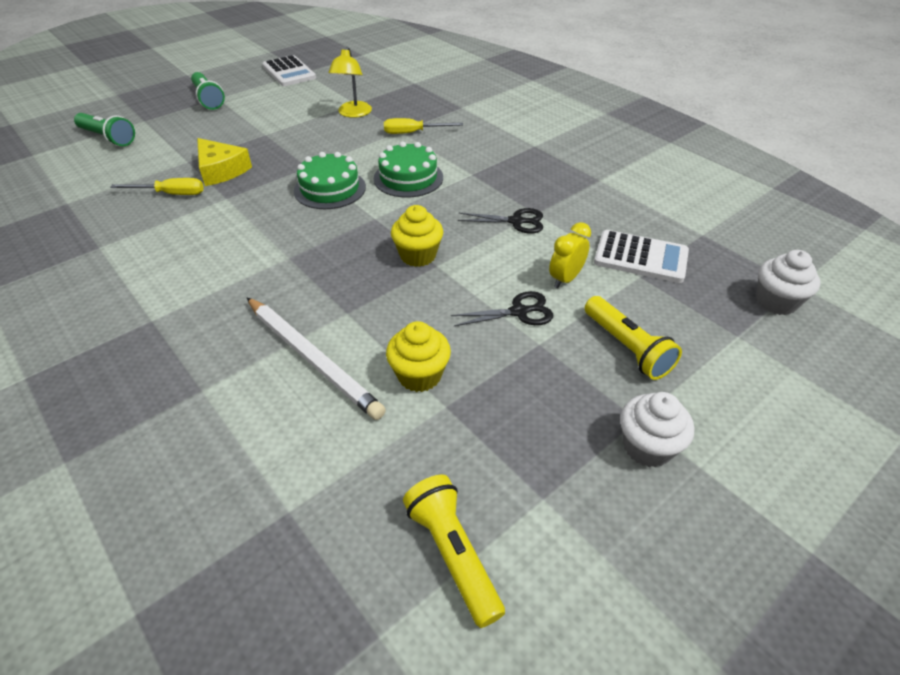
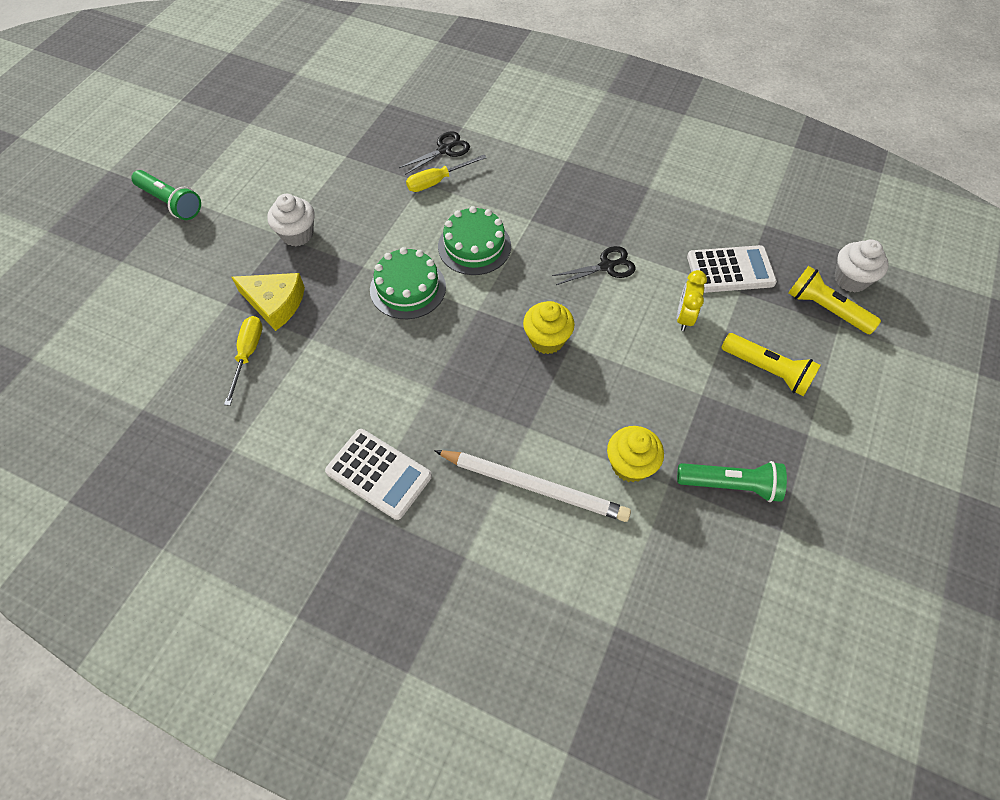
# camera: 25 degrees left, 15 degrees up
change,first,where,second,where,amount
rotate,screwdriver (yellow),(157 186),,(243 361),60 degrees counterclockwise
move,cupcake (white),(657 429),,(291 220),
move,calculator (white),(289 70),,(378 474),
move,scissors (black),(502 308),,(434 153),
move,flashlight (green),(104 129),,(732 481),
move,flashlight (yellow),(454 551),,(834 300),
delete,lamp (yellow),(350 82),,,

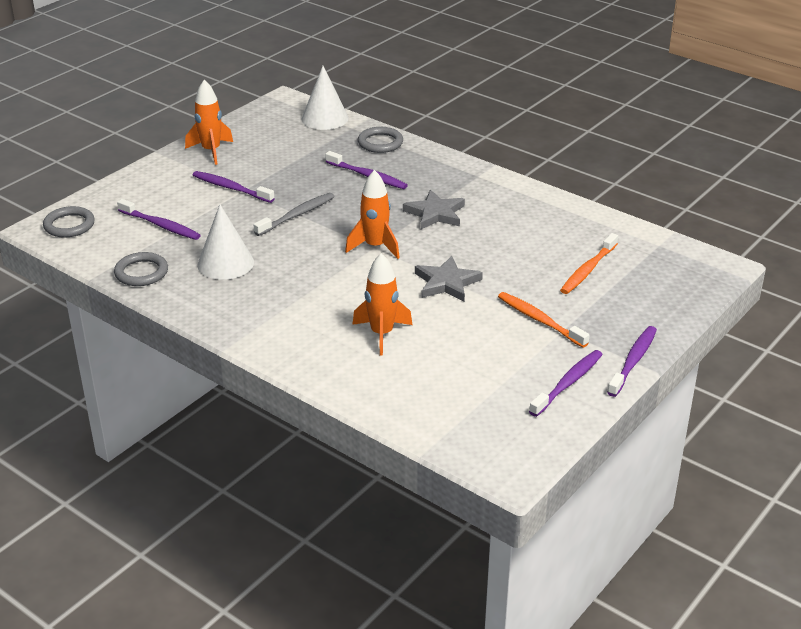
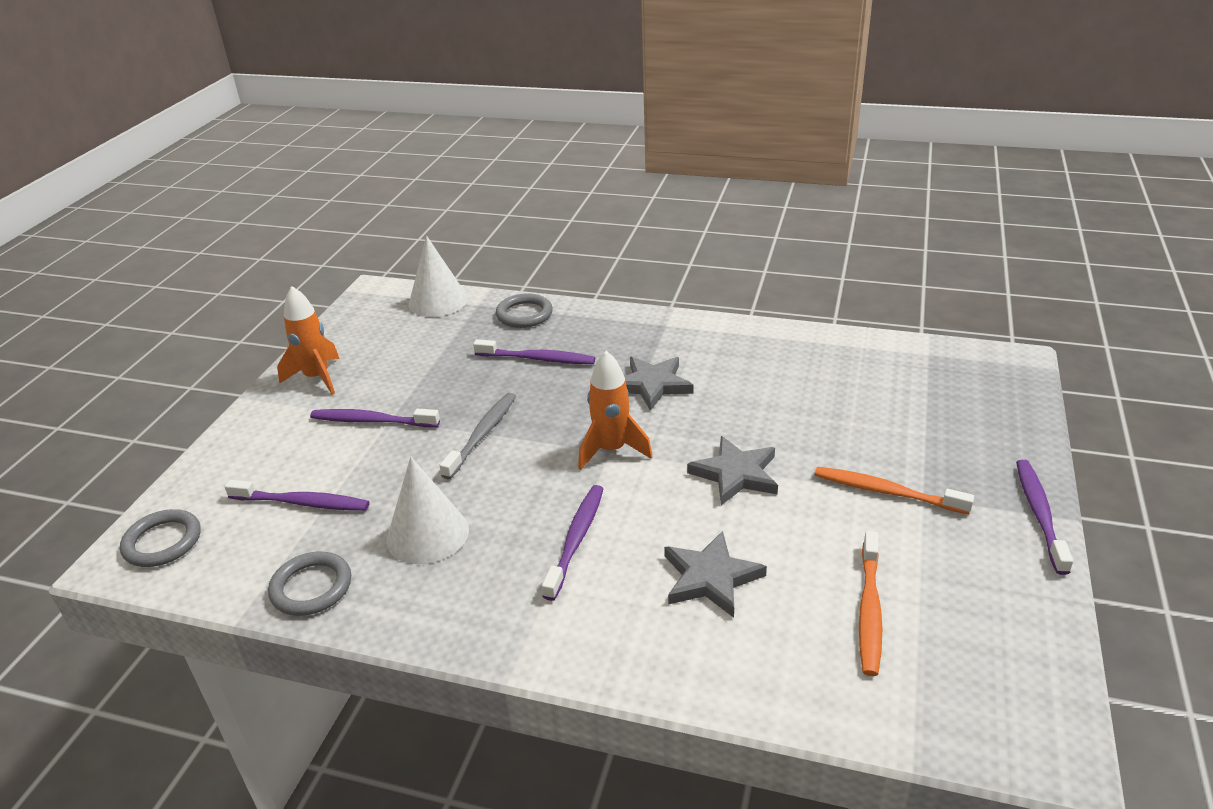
# camera: 20 degrees left, 0 degrees up
change,first,where,second,where,amount
move,toothbrush (purple),(566 383),,(572 543),
replace,rocket (orange),(382 304),star (grey),(715 574),
move,toothbrush (orange),(589 263),,(870 603),

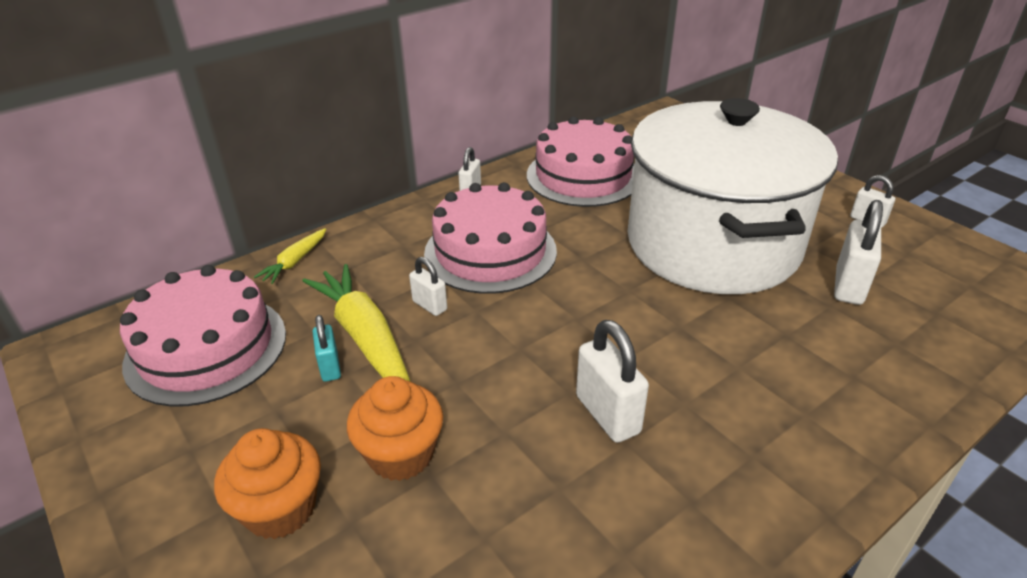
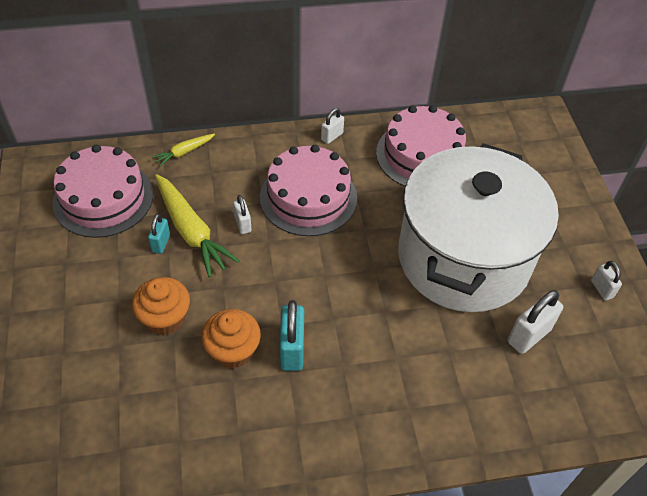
# camera: 25 degrees right, 15 degrees up
change,first,where,second,where,amount
rotate,carrot (yellow),(356 323),,(197 226),150 degrees clockwise
move,cupcake (orange),(267 483),,(231 339),
recolor,padlock (white),(612 381),padlock (turquoise),(292 335),

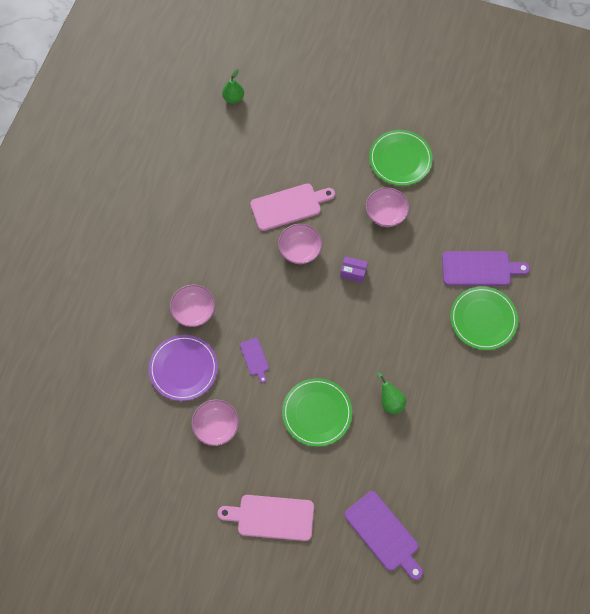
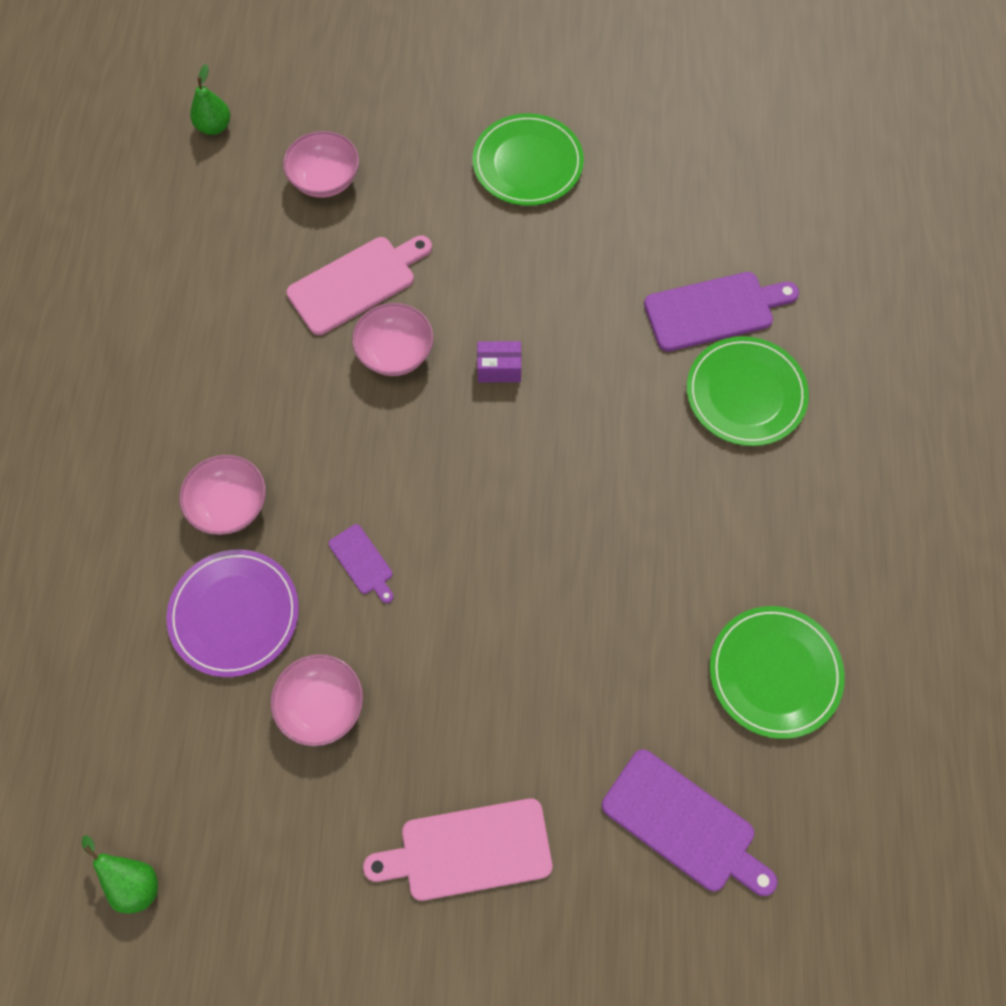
# camera: 15 degrees left, 0 degrees up
change,first,where,second,where,amount
move,pear (green),(391 393),,(120 874),
move,bowl (pink),(387 207),,(321 164),
move,plate (green),(317 412),,(777 672),

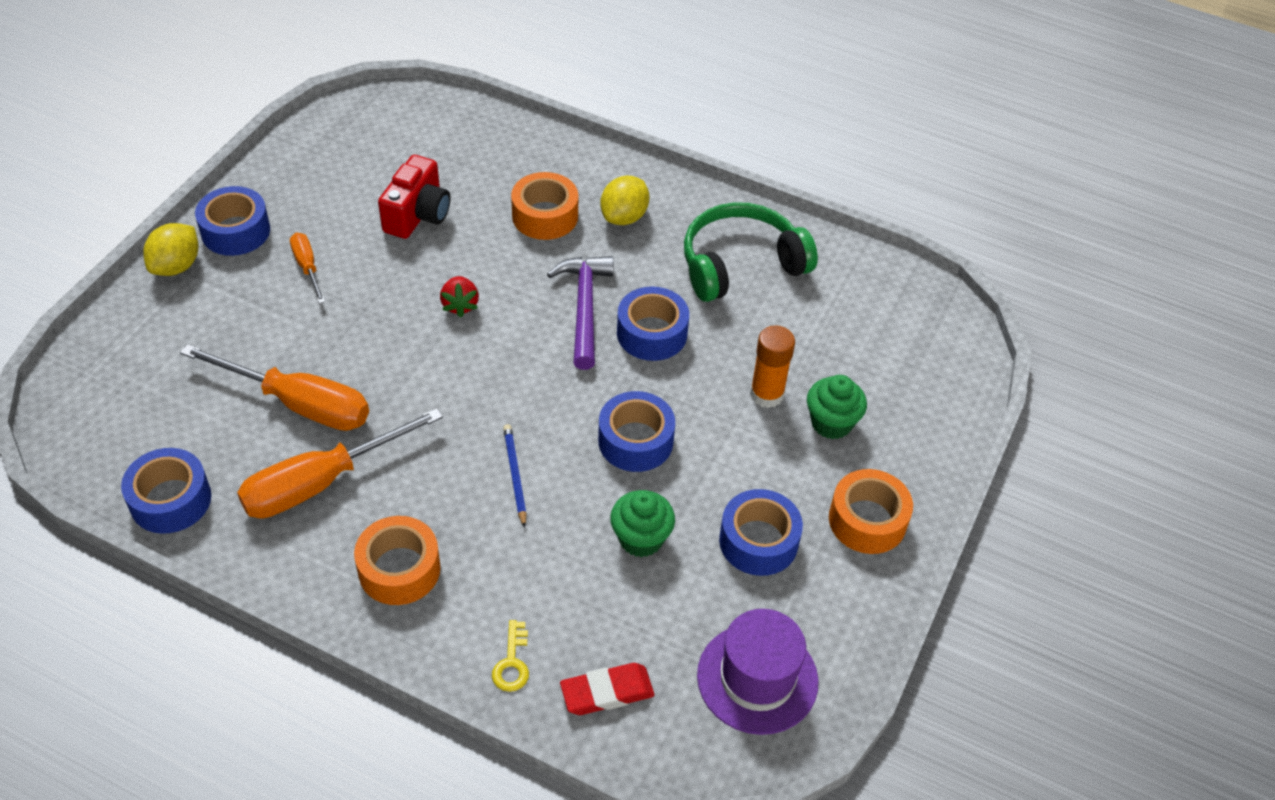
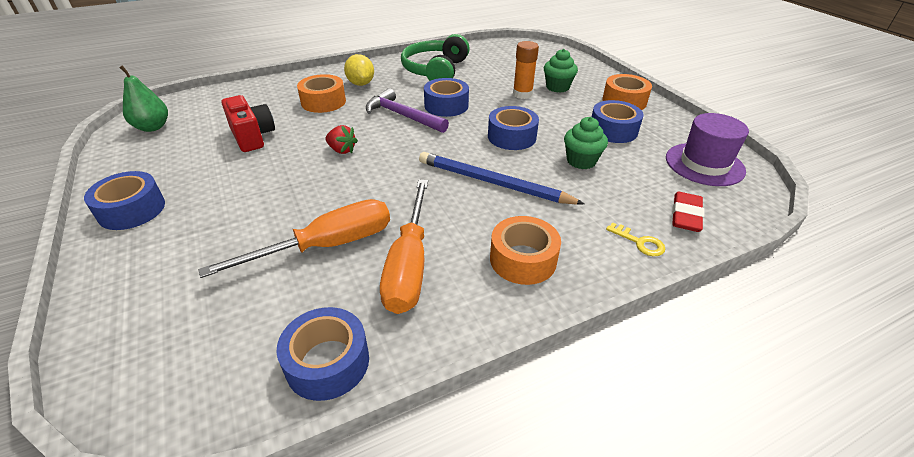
# camera: 50 degrees left, 10 degrees down
change,first,where,second,where,amount
insert,,,pear (green),(143 98),
resize,pencil (blue),(515 476),,(501 178),x1.94
delete,lemon (yellow),(170 249),,,
delete,screwdriver (orange),(307 268),,,

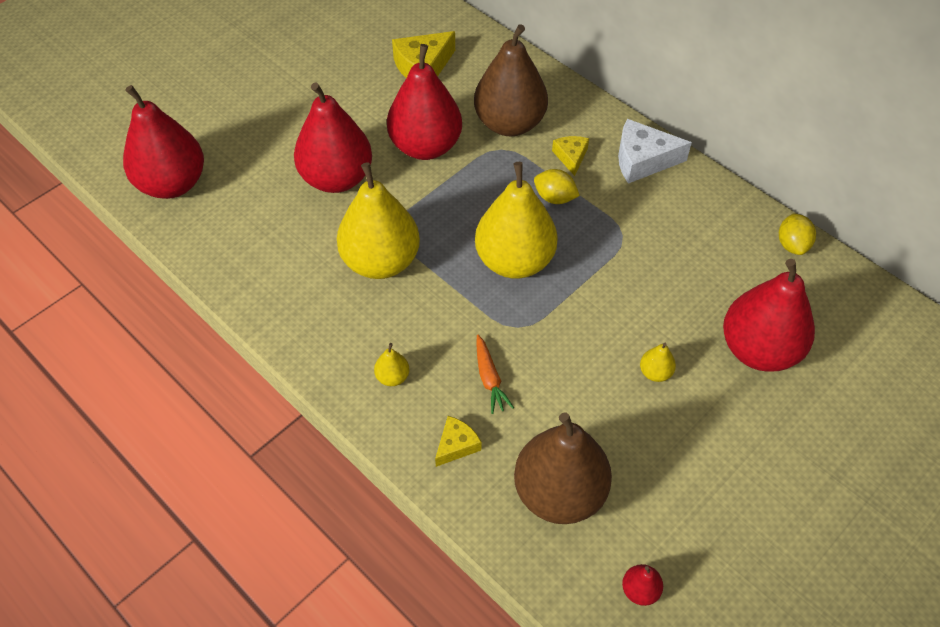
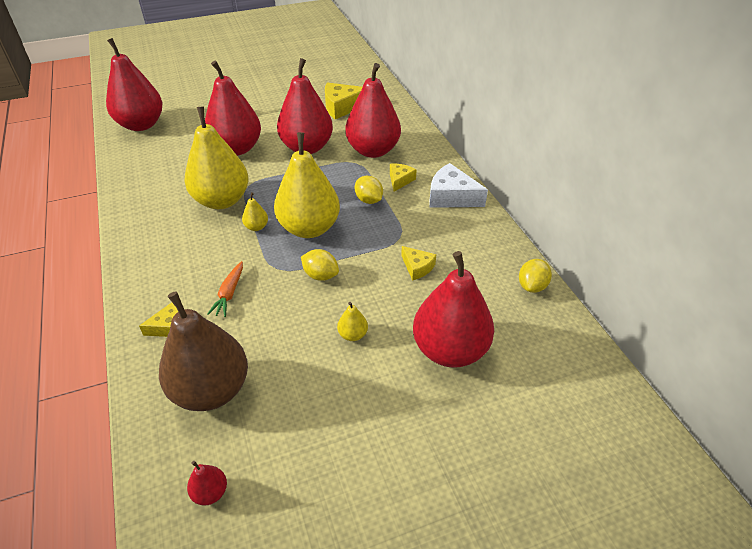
# camera: 25 degrees right, 10 degrees down
change,first,where,second,where,amount
move,pear (yellow),(392 364),,(255 211),
insert,,,lemon (yellow),(320 265),
recolor,pear (brown),(511 80),pear (red),(373 110),
insert,,,cheese (yellow),(418 263),

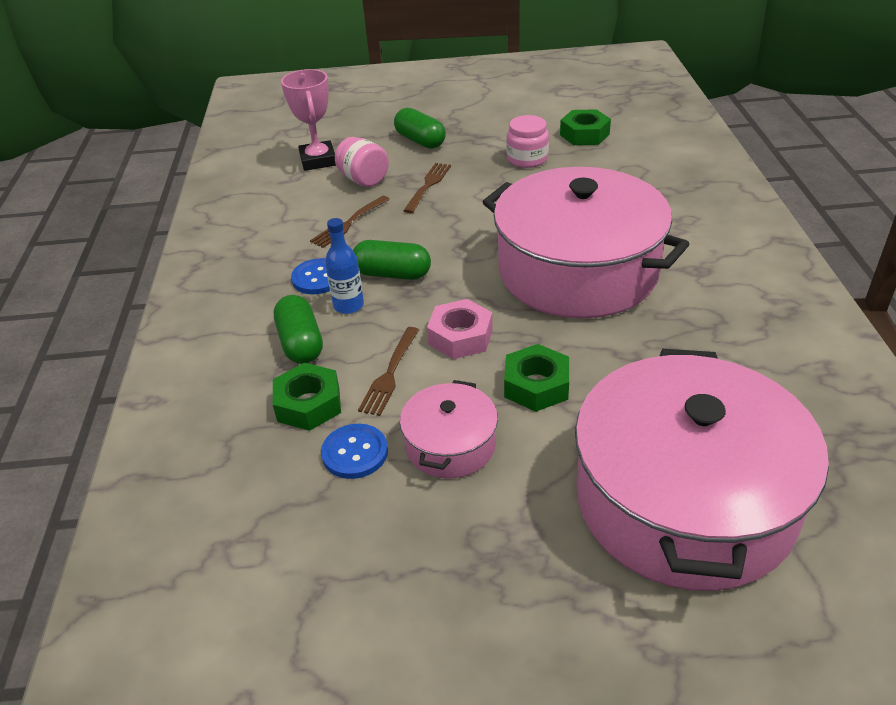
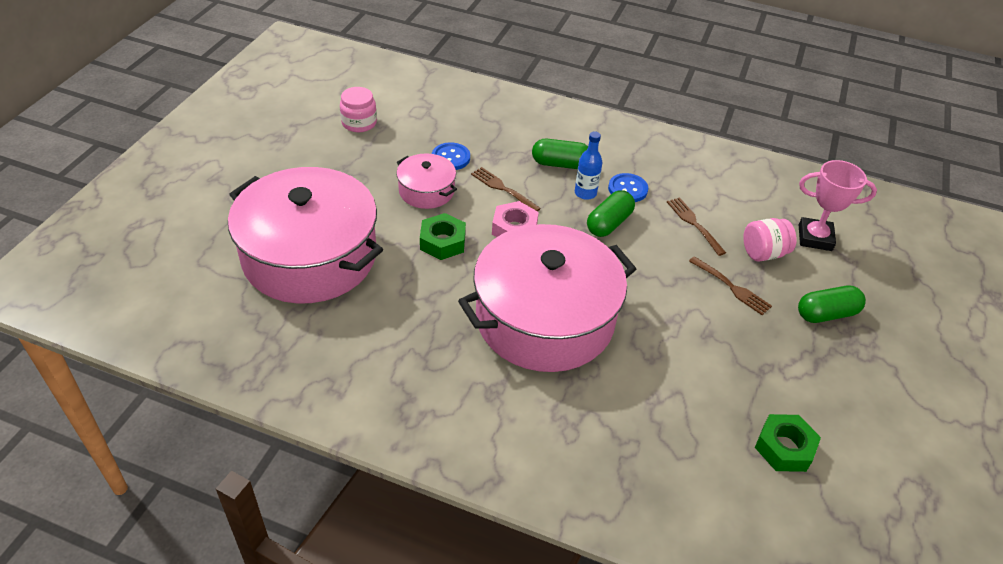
# camera: 110 degrees right, 5 degrees up
change,first,where,second,where,amount
move,jar (pink),(527 141),,(358 109),
delete,nut (green),(307 397),,,

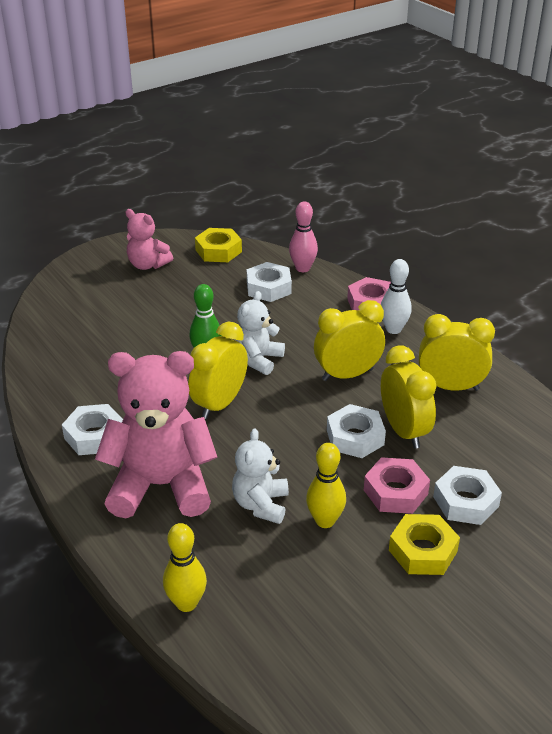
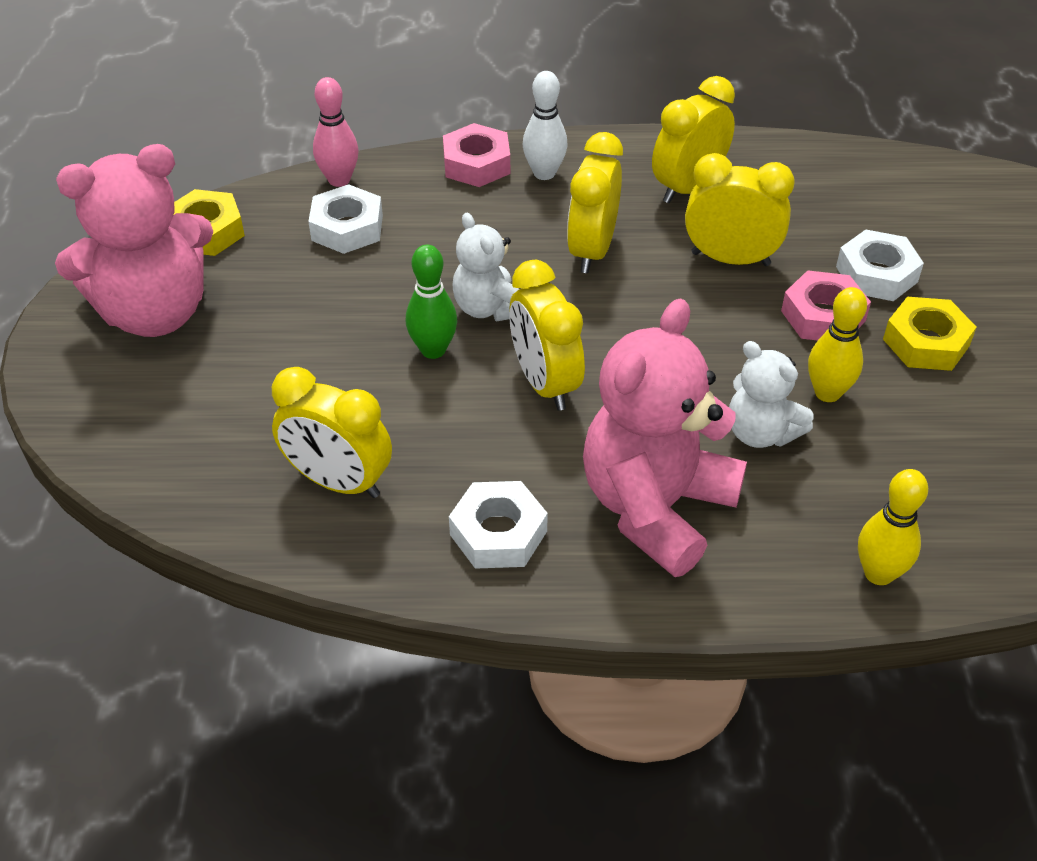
# camera: 55 degrees left, 10 degrees up
change,first,where,second,where,amount
resize,teddy bear (pink),(149 239),,(134 240),x1.86
insert,,,clock (yellow),(332 432),
delete,nut (white),(356 431),,,

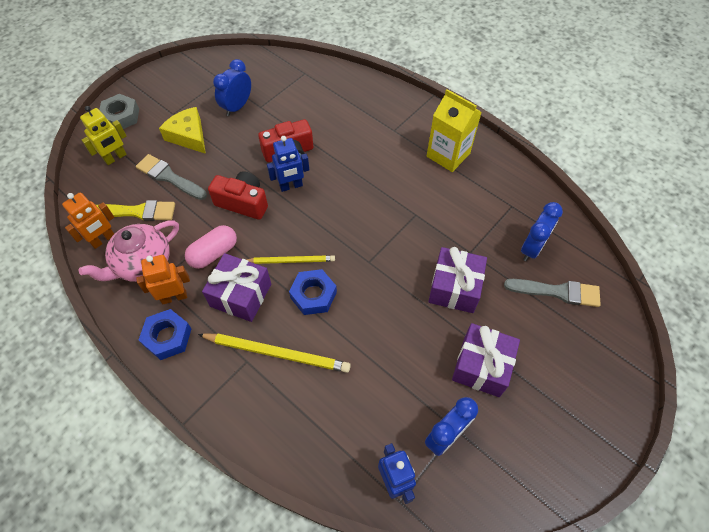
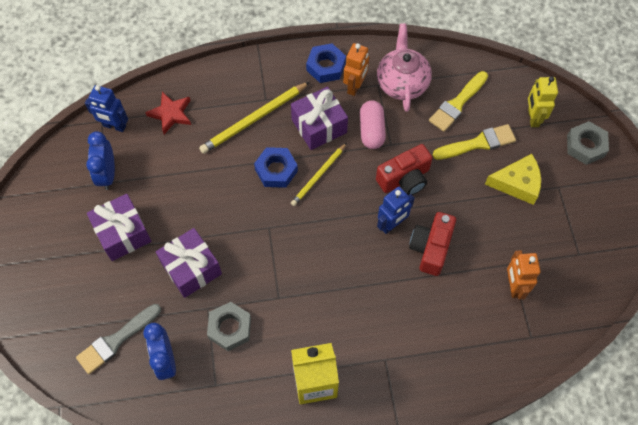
# camera: 130 degrees right, 5 degrees up
change,first,where,second,where,amount
insert,,,star (red),(168 113),
insert,,,nut (grey),(229 326),
rotate,robot (blue),(288 164),,(396 210),150 degrees counterclockwise
recolor,brush (grey),(171 177),brush (yellow),(474 142),
move,robot (orange),(88 220),,(524 275),
delete,clock (blue),(232 87),,,

